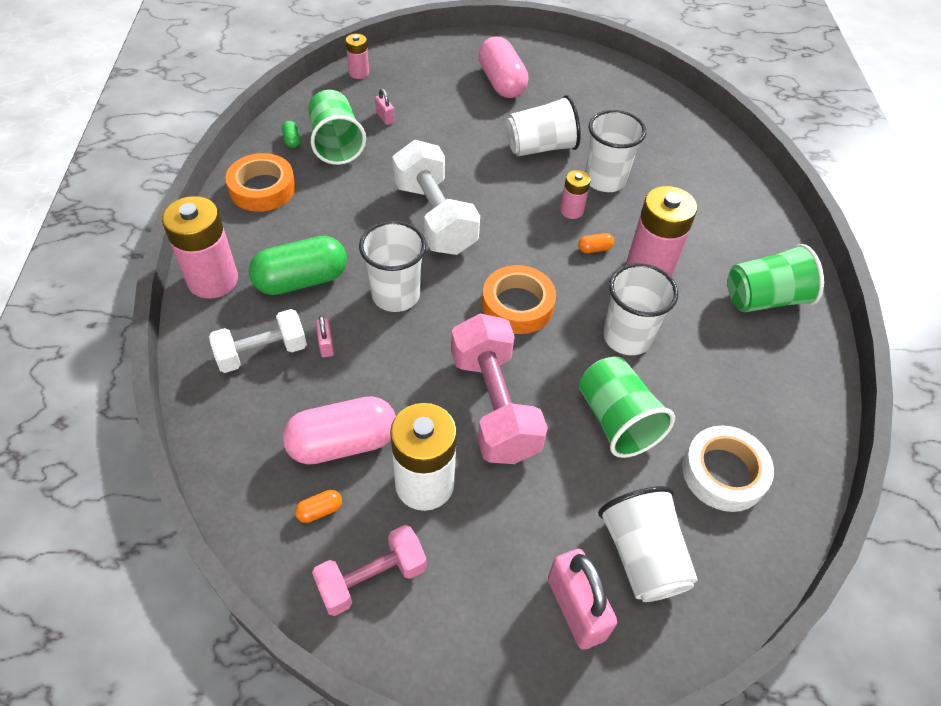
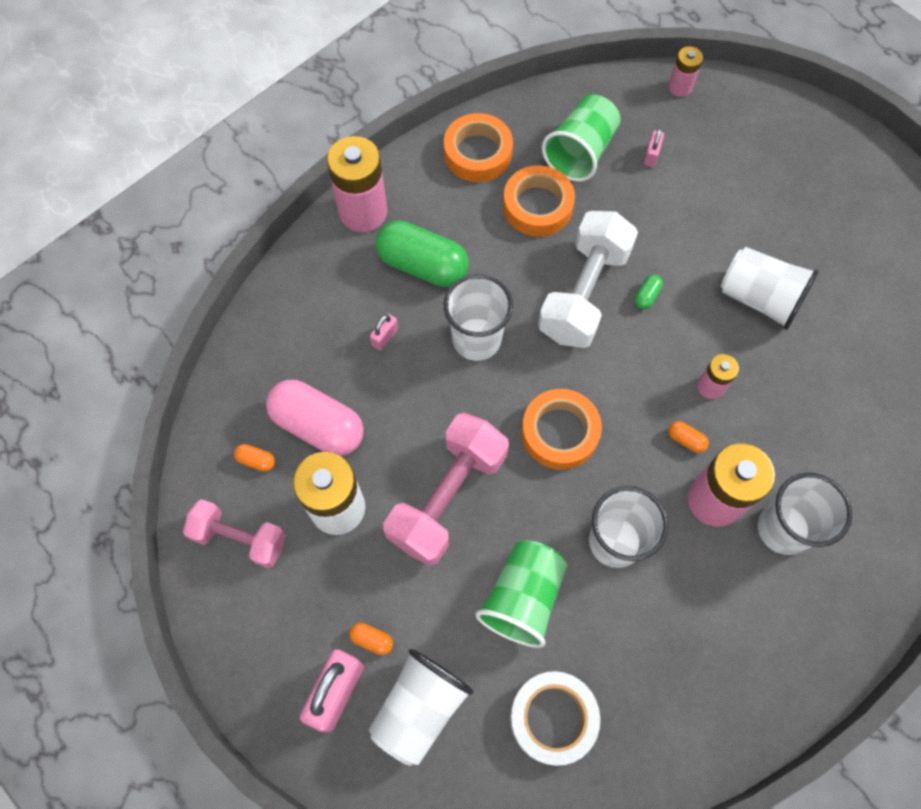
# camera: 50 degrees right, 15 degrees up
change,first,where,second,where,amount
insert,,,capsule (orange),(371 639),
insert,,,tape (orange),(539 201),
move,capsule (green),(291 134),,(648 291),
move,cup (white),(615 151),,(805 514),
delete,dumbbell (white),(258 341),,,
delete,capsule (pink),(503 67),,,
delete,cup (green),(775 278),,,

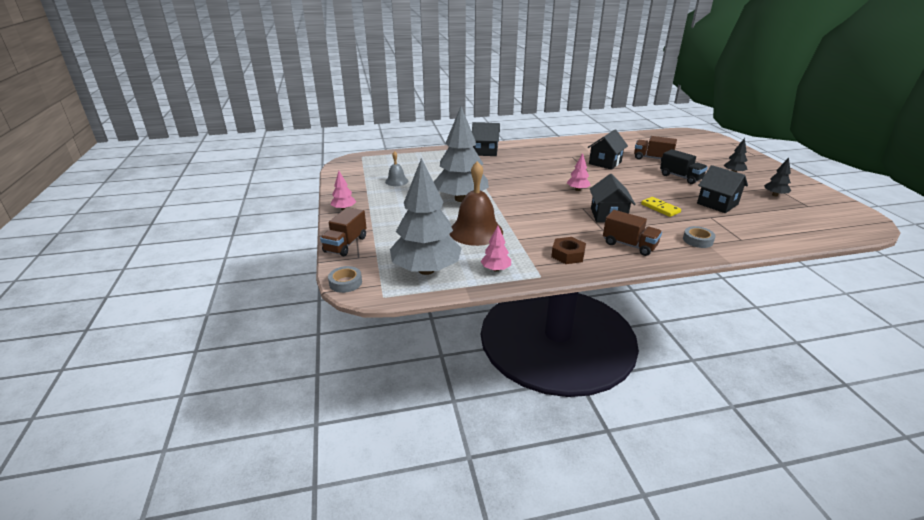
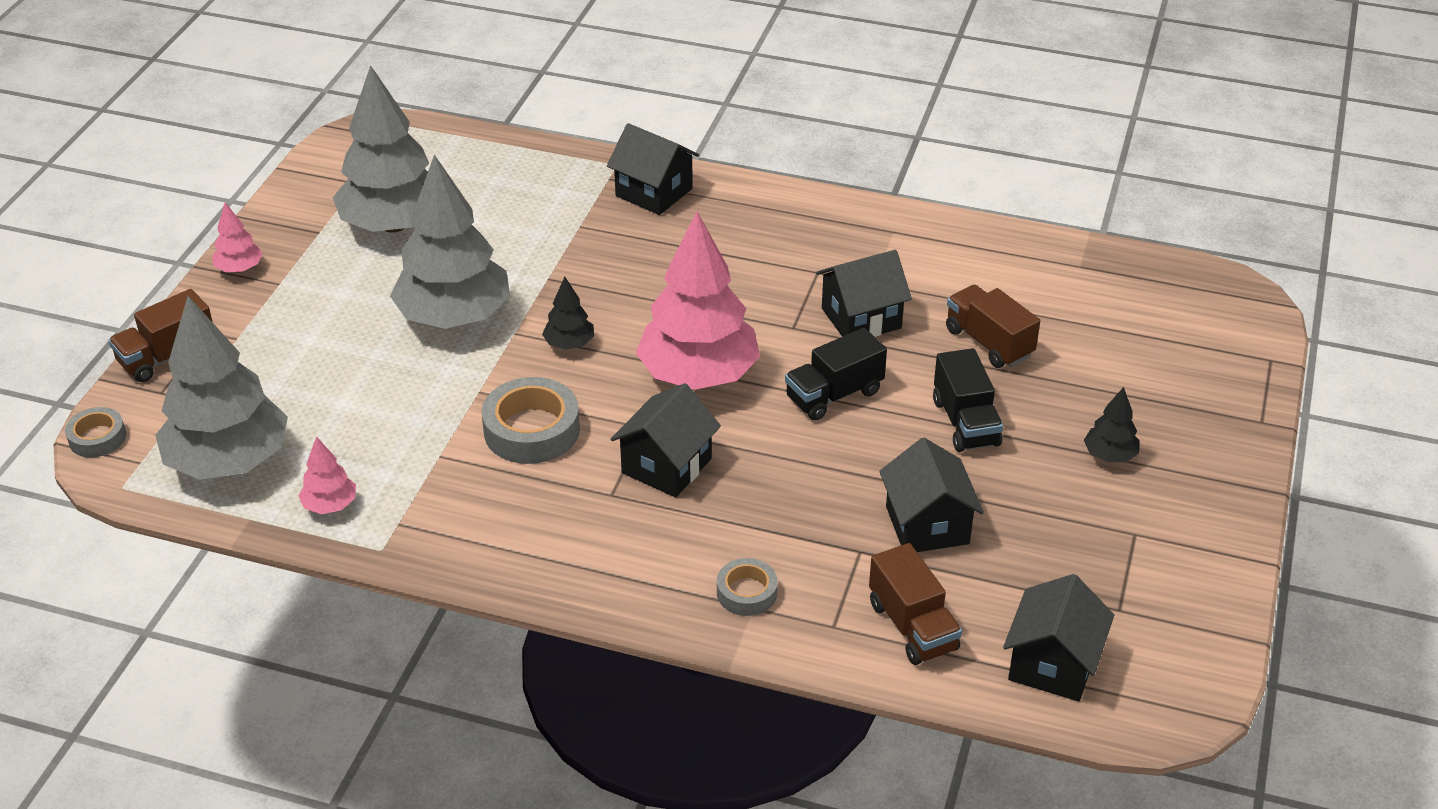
# camera: 30 degrees right, 10 degrees up
change,first,where,second,where,amount
replace,bell (grey),(396 168),tree (grey),(381 149),
insert,,,tape (grey),(531 420),
move,tree (black),(777 177),,(568 313),
resize,tree (pink),(578 172),,(698 301),x2.30
insert,,,truck (black),(836 374),
move,truck (brown),(632 233),,(915 604),
insert,,,house (black),(1058 637),
delete,bell (brown),(476 203),,,
delete,nut (brown),(568 250),,,
delete,domino (yellow),(661 207),,,

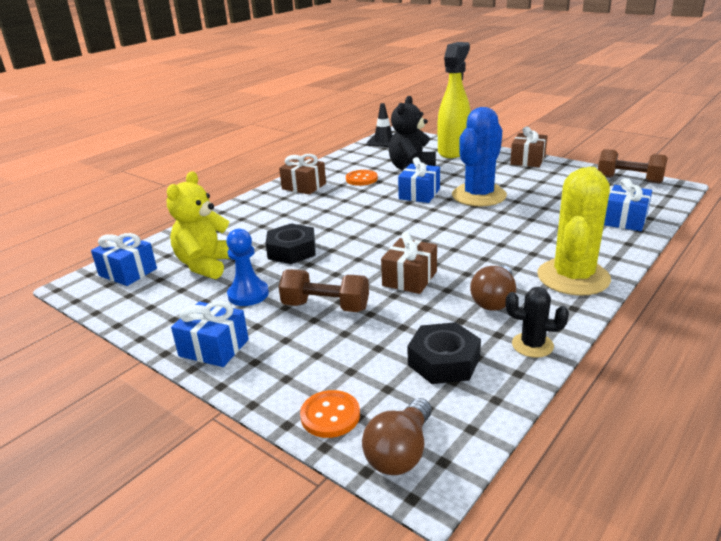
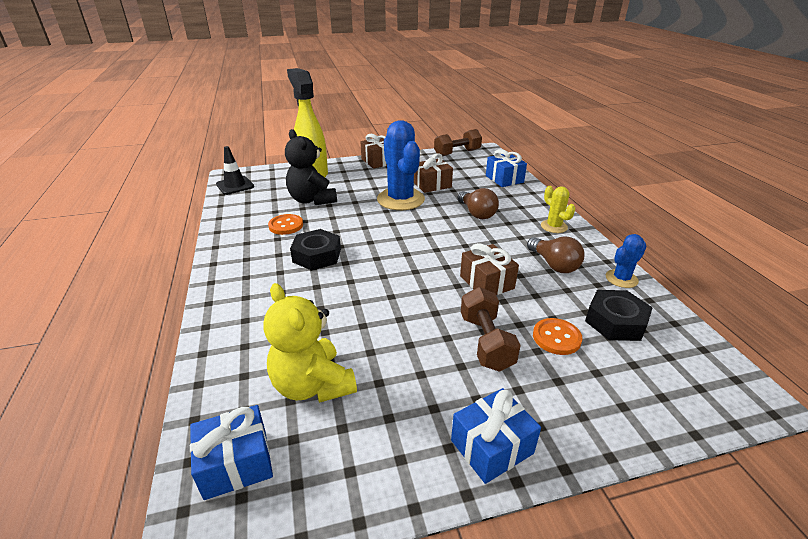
# camera: 55 degrees left, 5 degrees up
change,first,where,second,where,amount
move,nut (black),(290 243),,(315 250),
move,gift (brown),(302 174),,(433 173),
move,light bulb (brown),(397 436),,(478 203),
rotate,dumbbell (brown),(324 290),,(491 329),60 degrees counterclockwise
move,button (orange),(330 414),,(558 336),
resize,cactus (yellow),(574 231),,(558 209),x0.50
recolor,cactus (black),(537 322),cactus (blue),(626 261),
delete,pawn (blue),(247 267),,,
delete,gift (blue),(419 180),,,

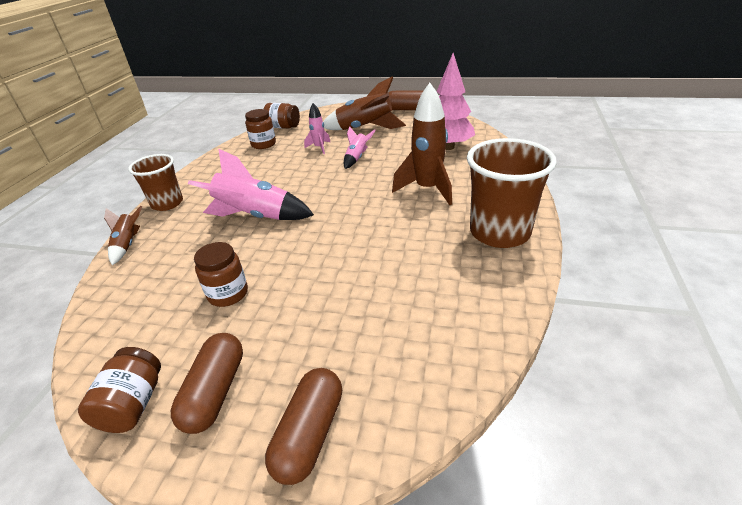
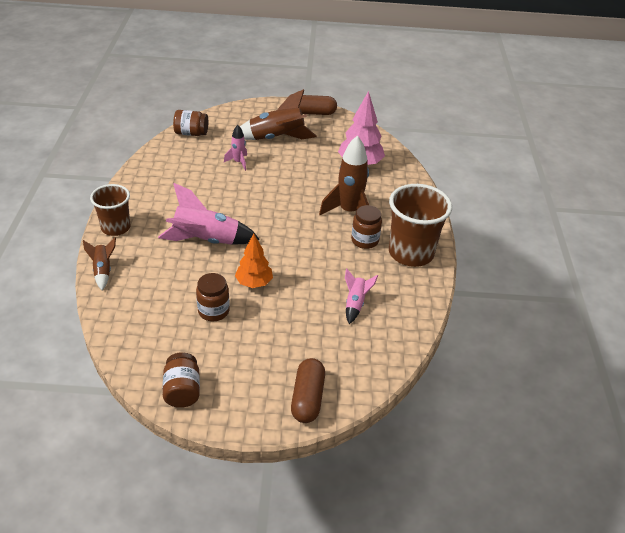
# camera: 15 degrees left, 5 degrees up
change,first,where,second,where,amount
insert,,,tree (orange),(254 260),
move,rocket (pink),(360 148),,(361 296),
move,jar (brown),(260 129),,(366 227),
delete,capsule (brown),(207 383),,,

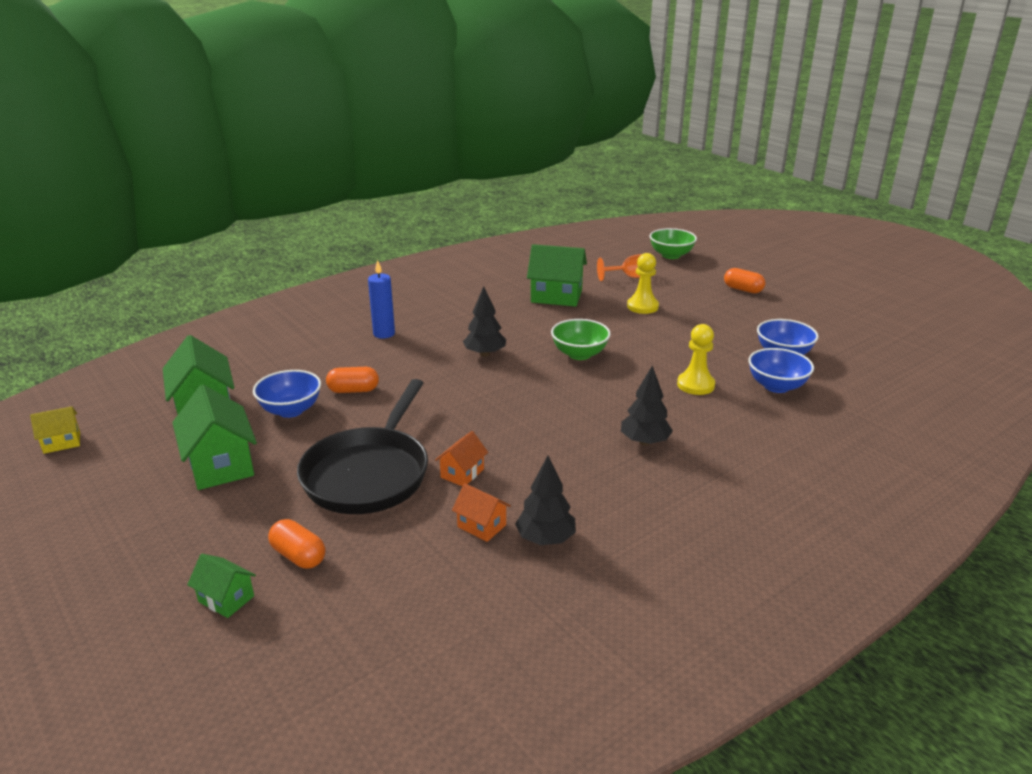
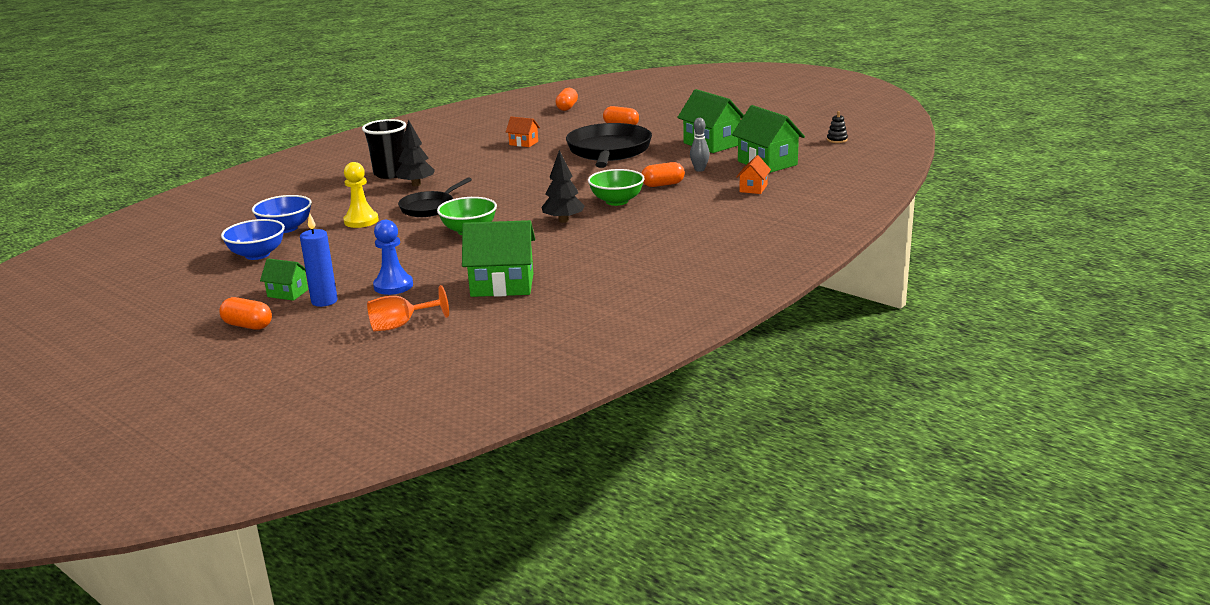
# camera: 170 degrees right, 5 degrees down
change,first,where,second,where,amount
move,house (green),(221 586),,(284 279),
move,candle (blue),(381 299),,(319 260),
insert,,,cup (black),(384 149),
recolor,pawn (yellow),(643 283),pawn (blue),(393 257),
insert,,,pan (black),(435 197),
insert,,,capsule (orange),(567 99),
move,bowl (green),(673 243),,(616 187),
replace,bowl (blue),(287 394),bowling pin (grey),(700 145),
move,house (orange),(461 458),,(753 174),
replace,house (yellow),(55 430),stacking toy (black),(837 127),
delete,tree (black),(545 500),,,

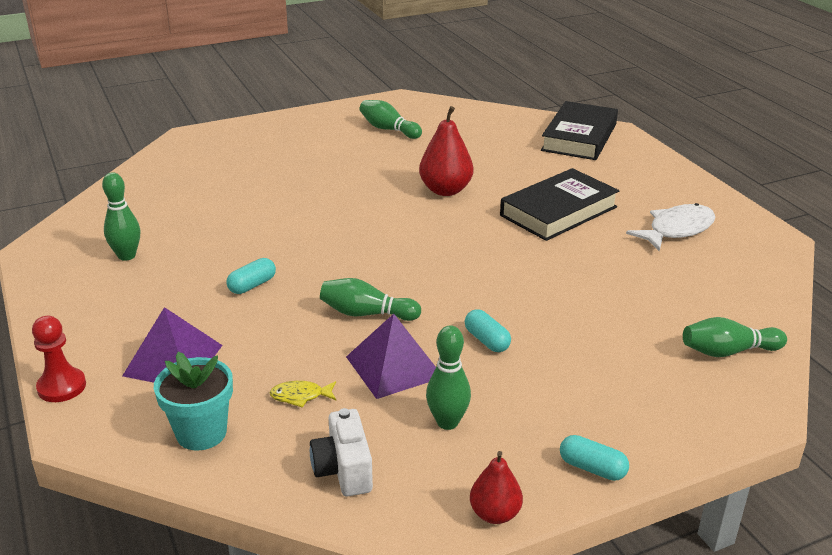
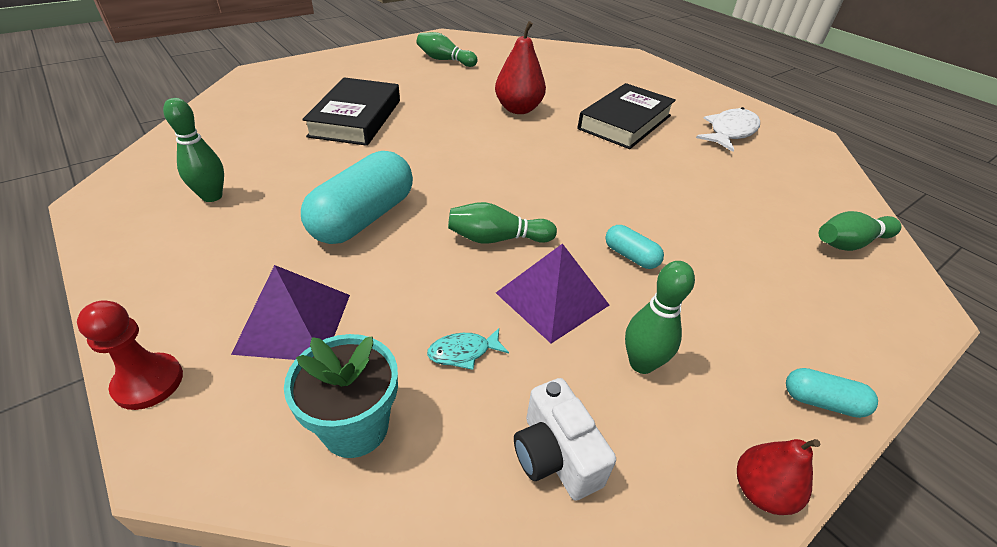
# camera: 15 degrees left, 10 degrees up
change,first,where,second,where,amount
resize,capsule (turquoise),(251 276),,(357 197),x2.15
move,book (black),(579 130),,(351 111),
recolor,fish (yellow),(303 394),fish (turquoise),(468 349),

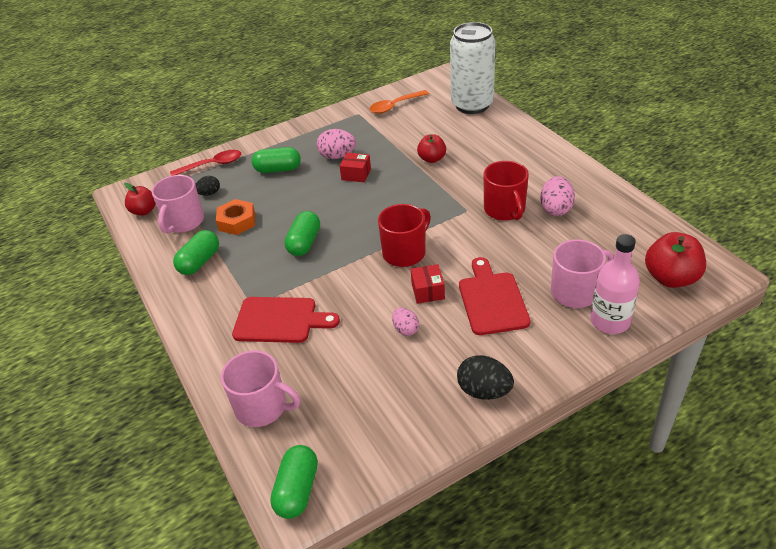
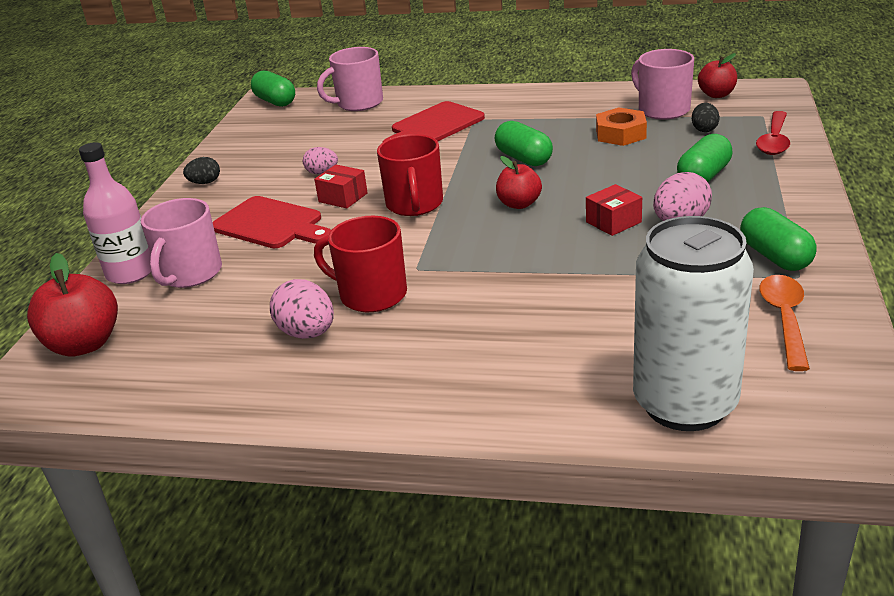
# camera: 130 degrees right, 10 degrees down
change,first,where,second,where,amount
resize,egg (black),(485 377),,(201 170),x0.62
move,apple (red),(431 148),,(519 182),
move,capsule (green),(196 252),,(778 239),

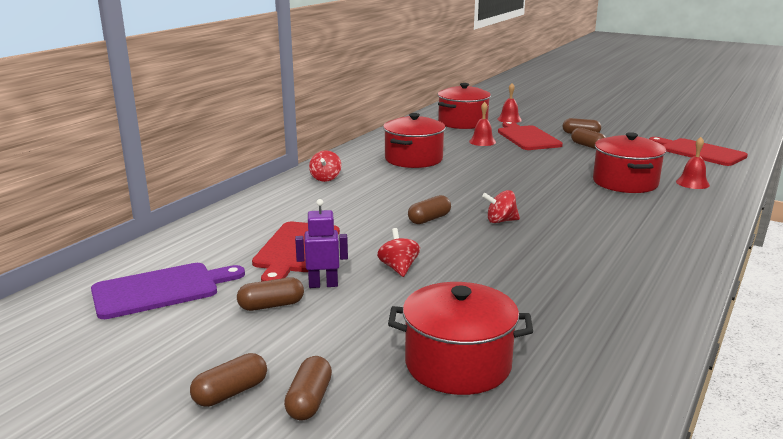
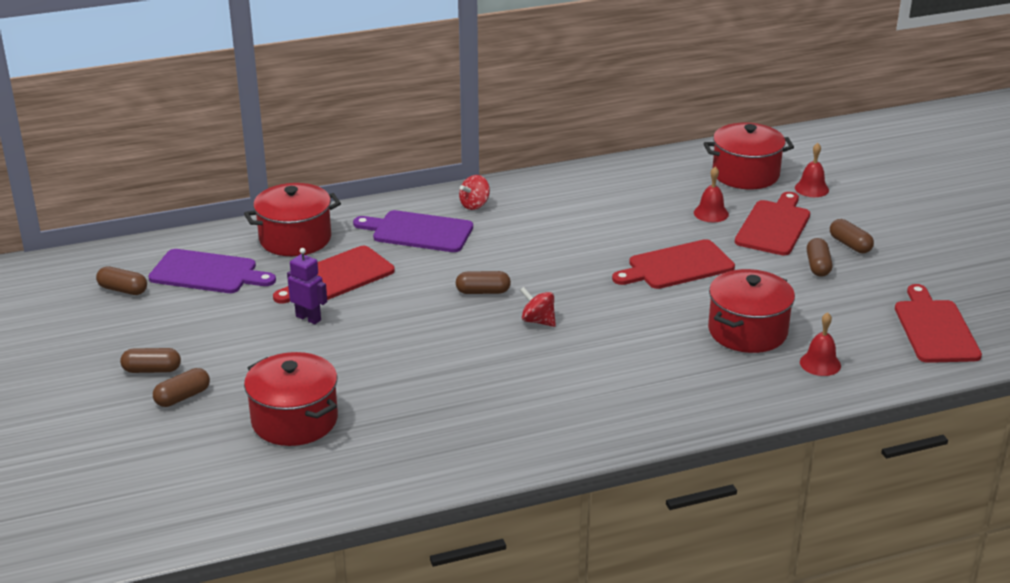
# camera: 40 degrees right, 10 degrees up
change,first,where,second,where,amount
move,capsule (brown),(270 294),,(121 280),
move,pot (red),(414 140),,(292 219),
insert,,,cutting board (purple),(413 231),
insert,,,cutting board (red),(673 264),
delete,spinning top (red),(398 252),,,

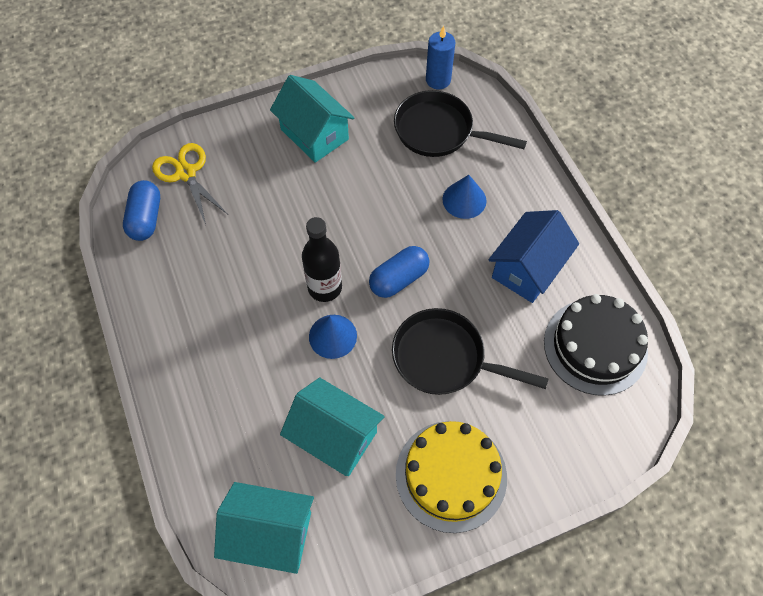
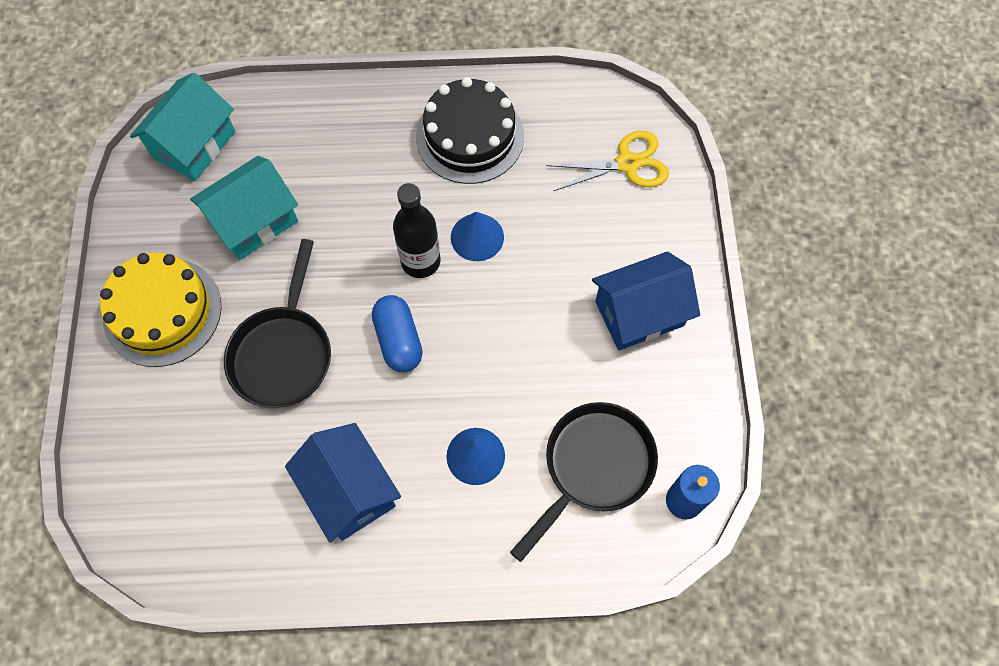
# camera: 110 degrees right, 5 degrees up
change,first,where,second,where,amount
rotate,pan (black),(470 351),,(277 323),150 degrees clockwise
move,cake (black),(596 345),,(470 130),
move,cone (blue),(333 337),,(477 236),
recolor,house (turquoise),(312 119),house (blue),(646 301),
delete,capsule (blue),(141 210),,,

